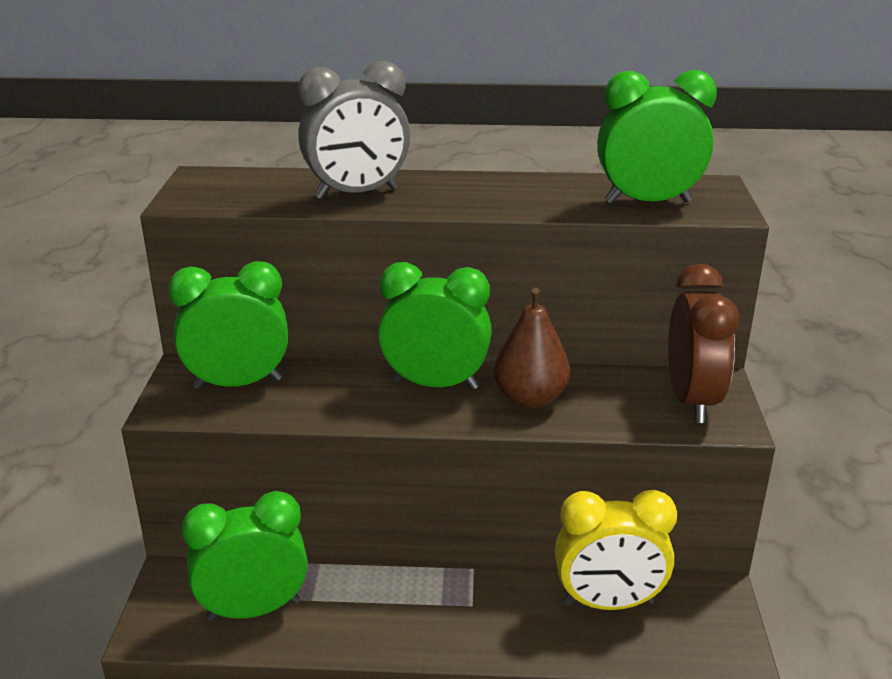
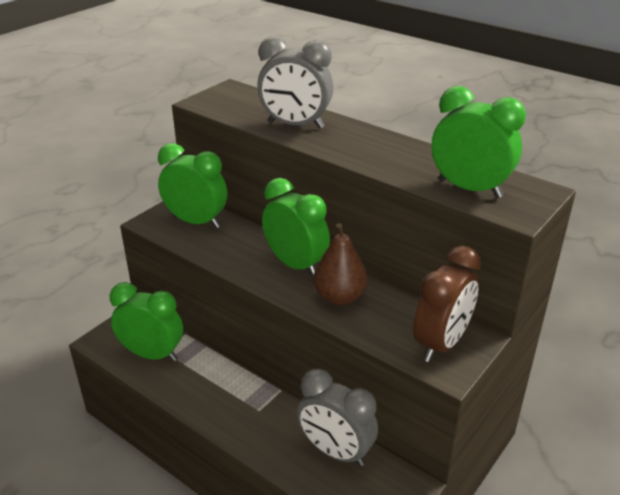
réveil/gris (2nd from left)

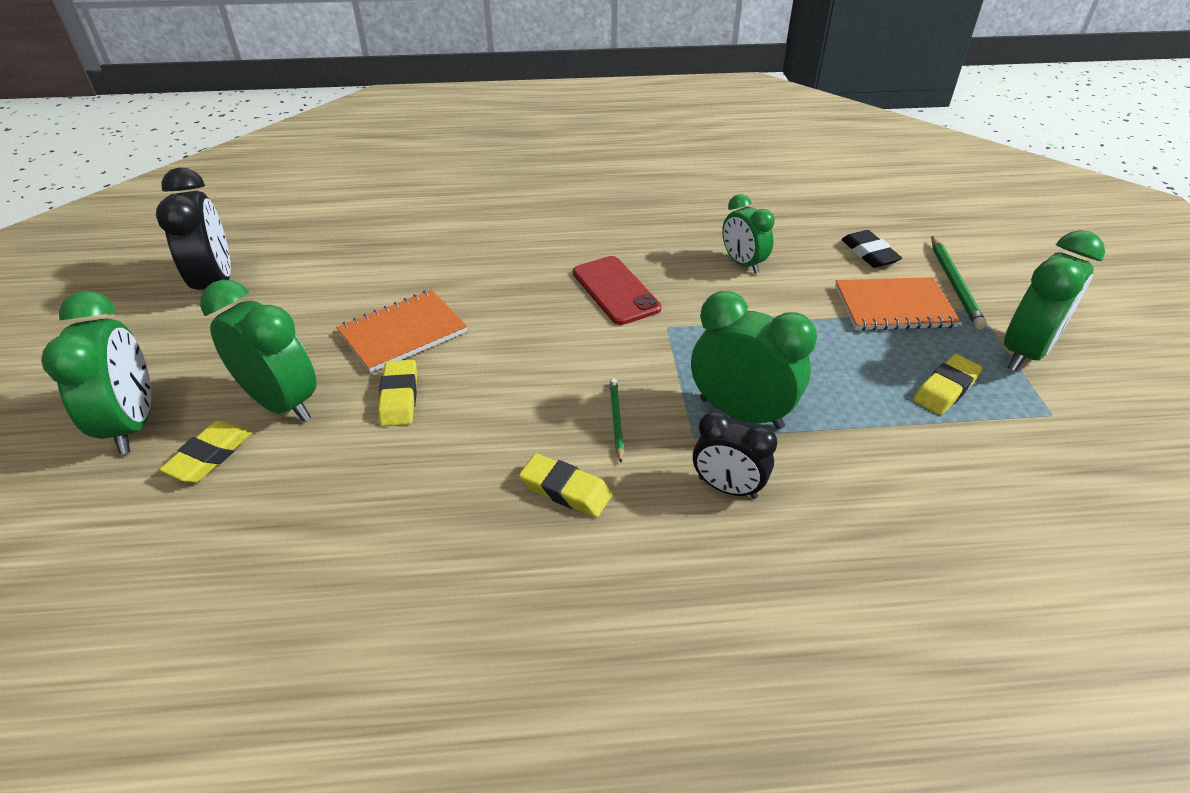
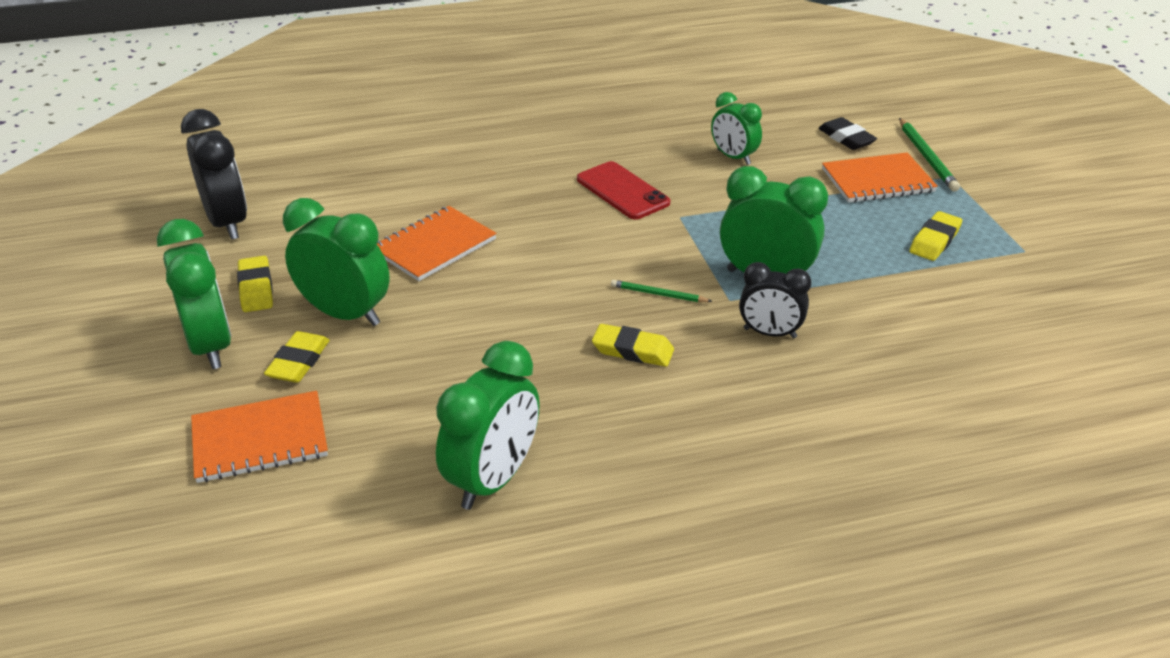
carnet/orange (1st from left)
gomme/jaune (1st from left)
réveil/vert (3rd from left)
crayon/vert (1st from left)

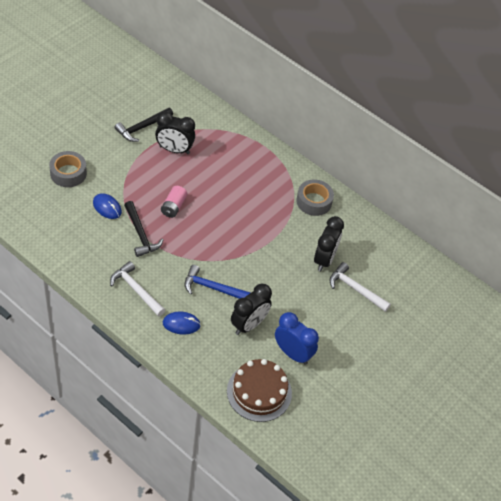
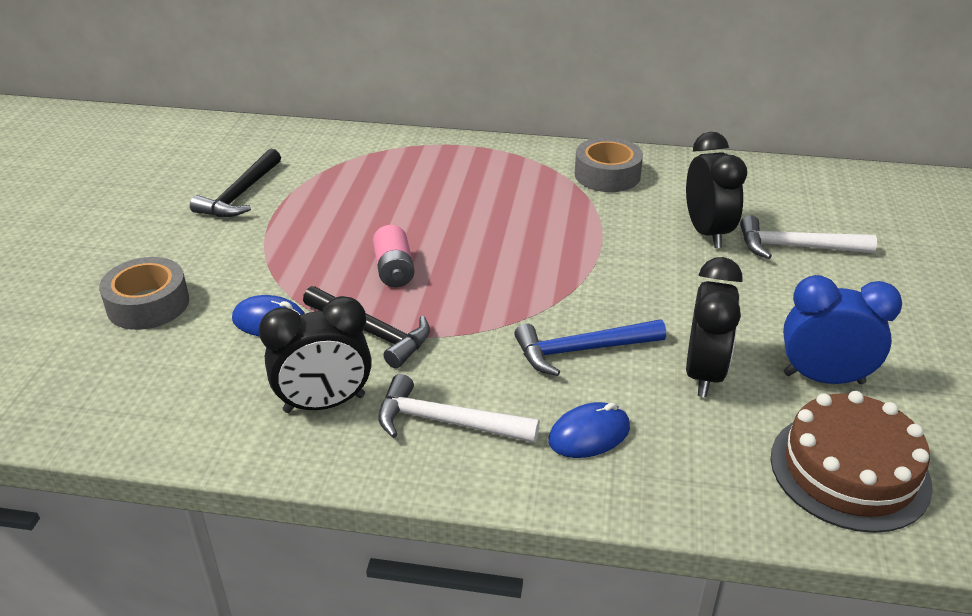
réveil/noir (1st from left)

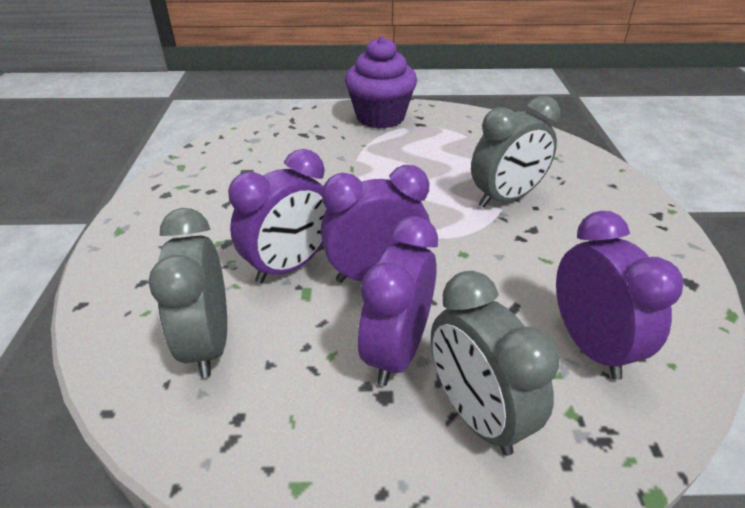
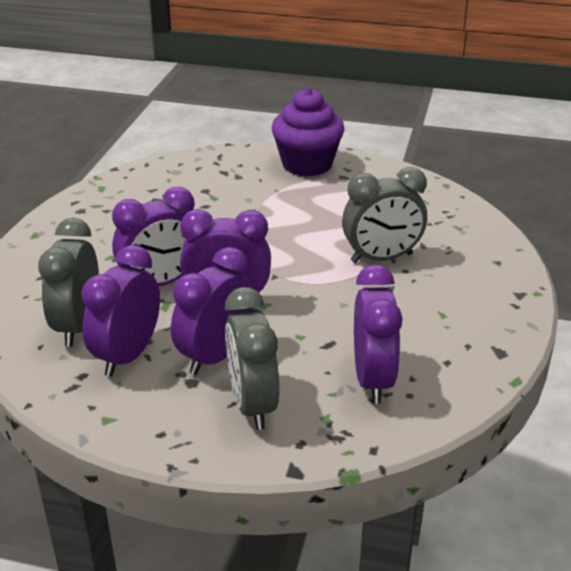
réveil/violet (1st from left)

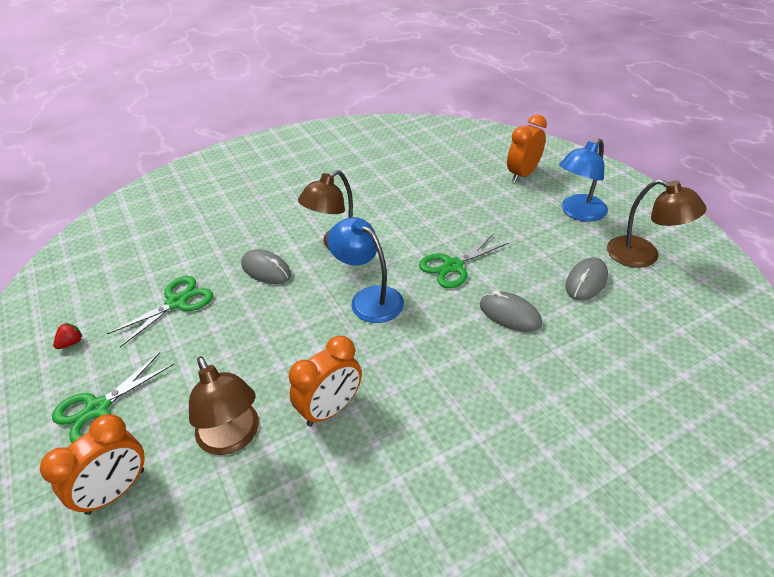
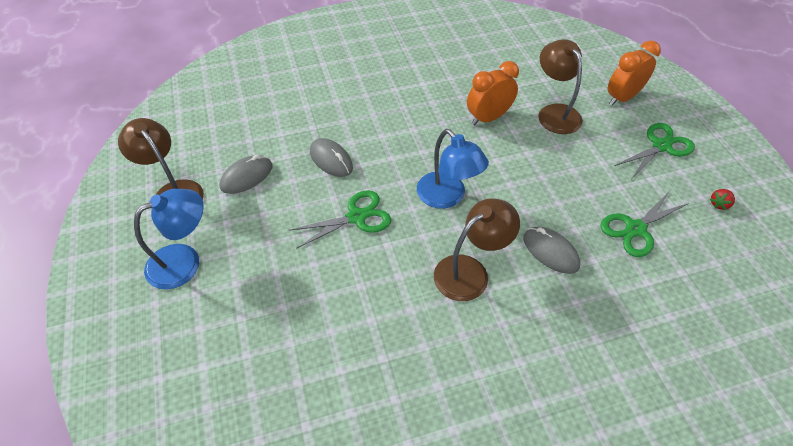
réveil/orange (3rd from left in the first image)

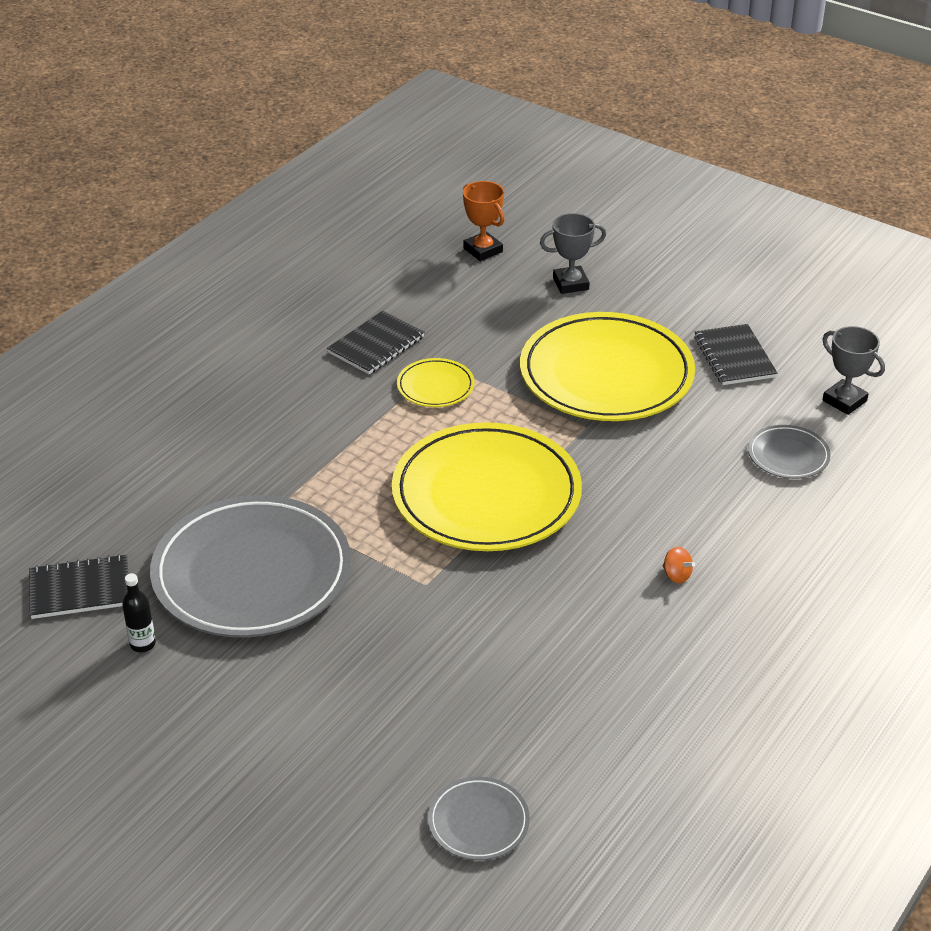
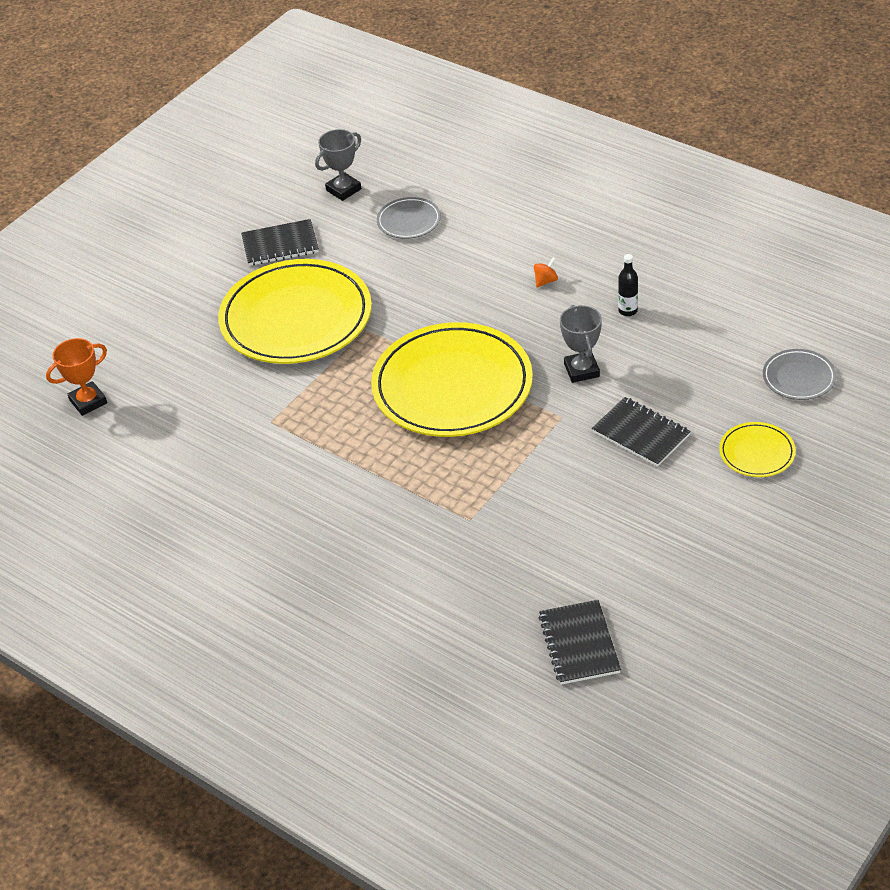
assiette/gris (1st from left in the first image)
bouteille/noir
carnet/noir (3rd from left)
assiette/jaune (3rd from left)
trophée/gris (2nd from left)

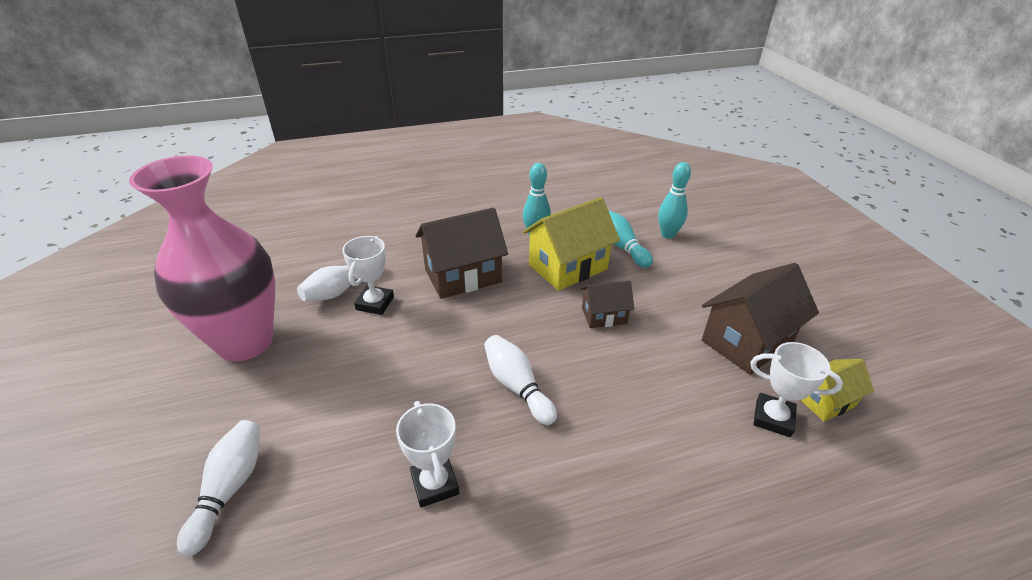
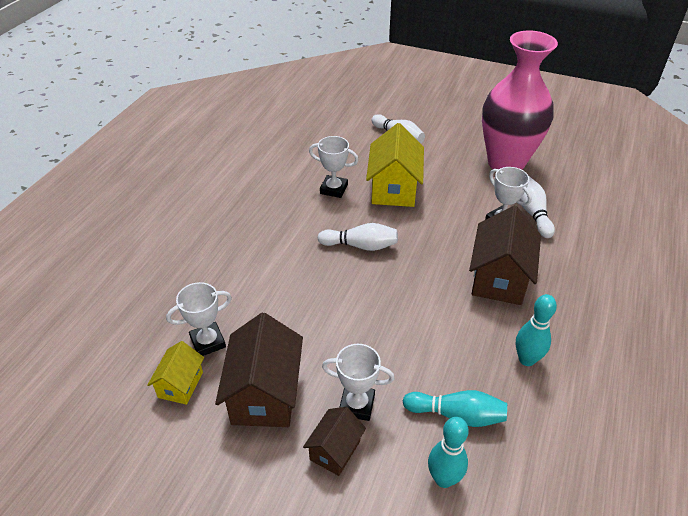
trophée/blanc (3rd from left)
maison/jaune (2nd from left)
maison/marron (2nd from left)

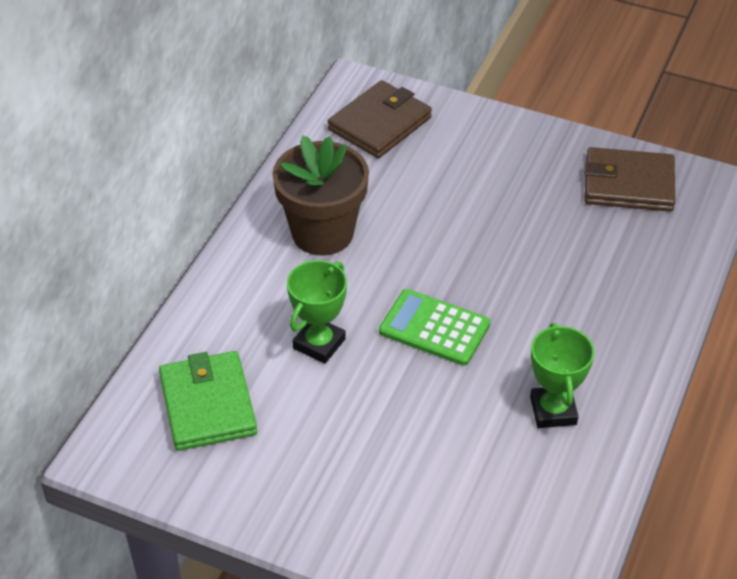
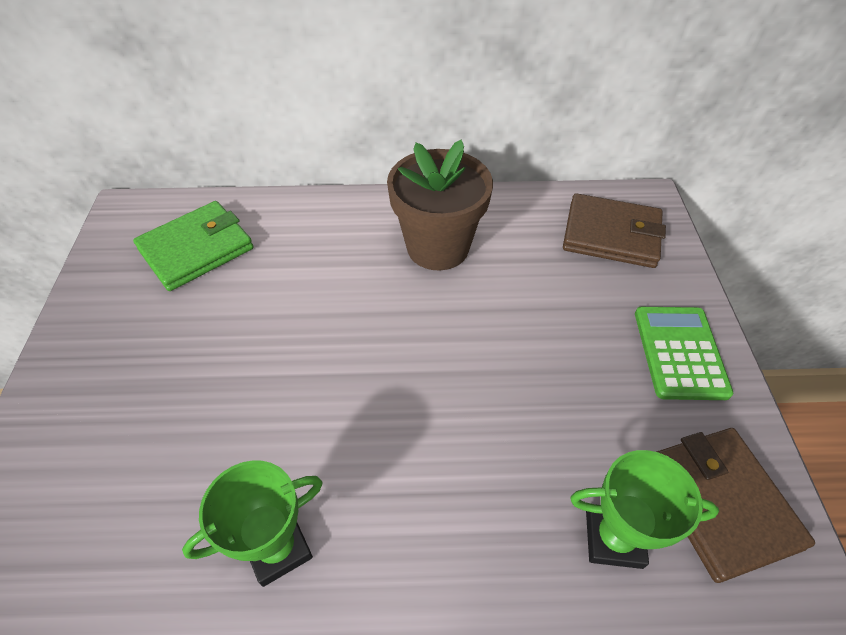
trophée/vert (2nd from left)
calculatrice/vert

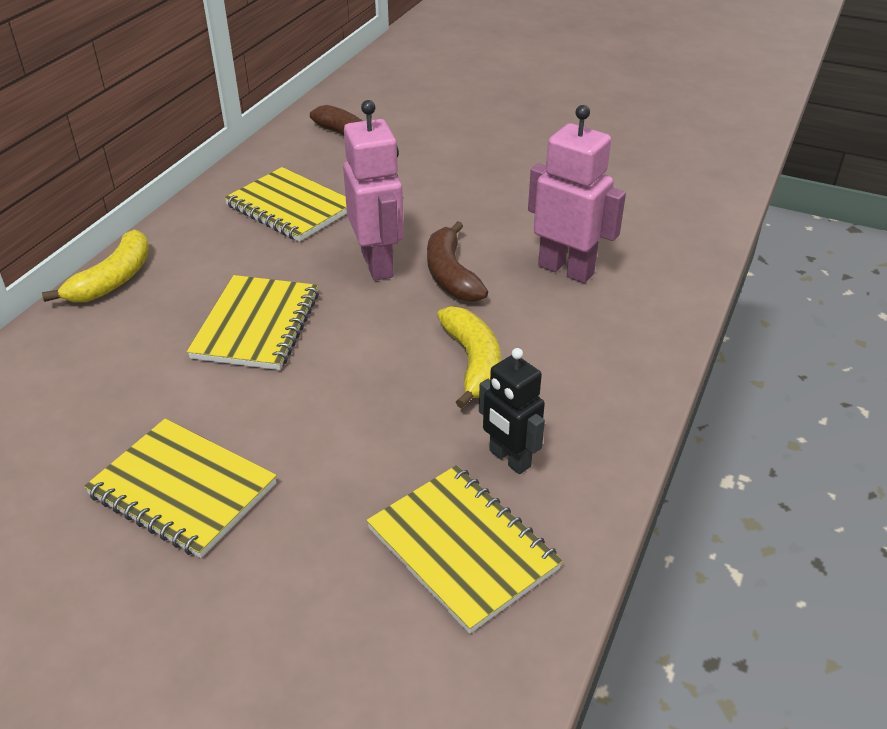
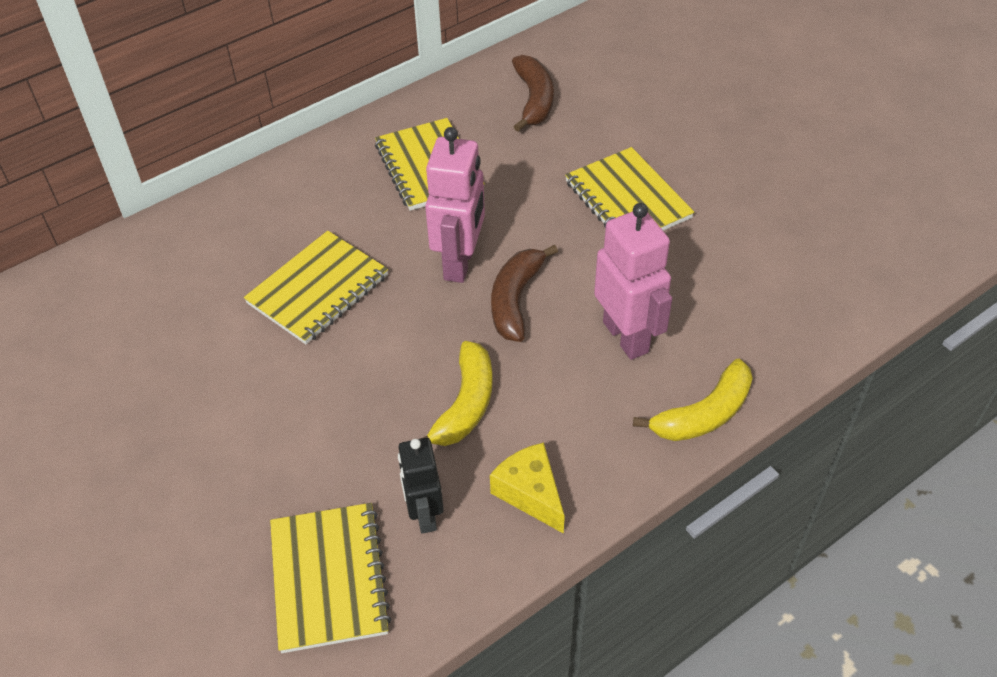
fromage/jaune
banane/jaune (2nd from left)
carnet/jaune (4th from left)

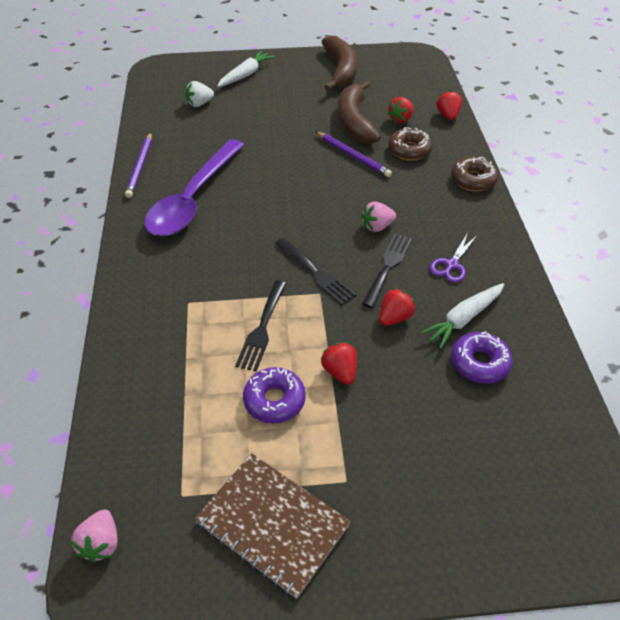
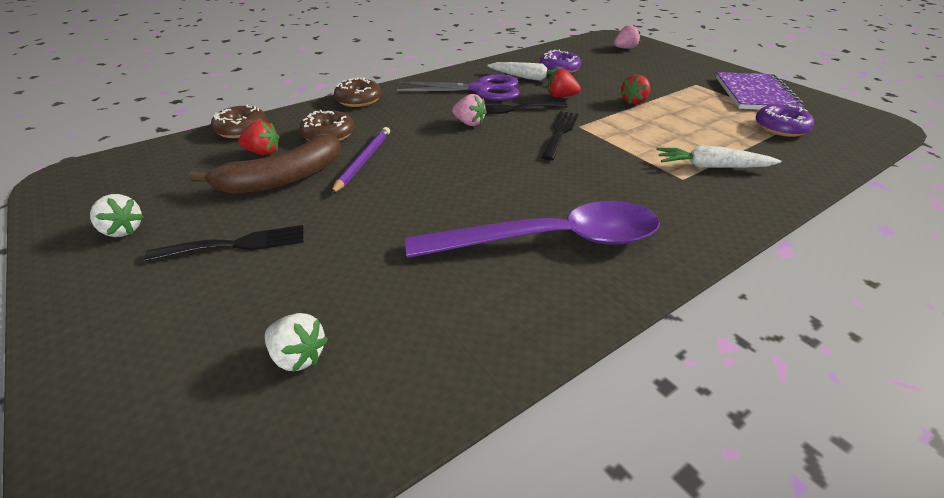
crayon/violet (1st from left in the first image)
fraise/rose (2nd from left)
carotte/blanc (2nd from left)
fourchette/noir (1st from left)
beignet/violet (2nd from left)
fraise/blanc (1st from left)
beignet/marron (1st from left)
carnet/violet
ciseaux/violet

